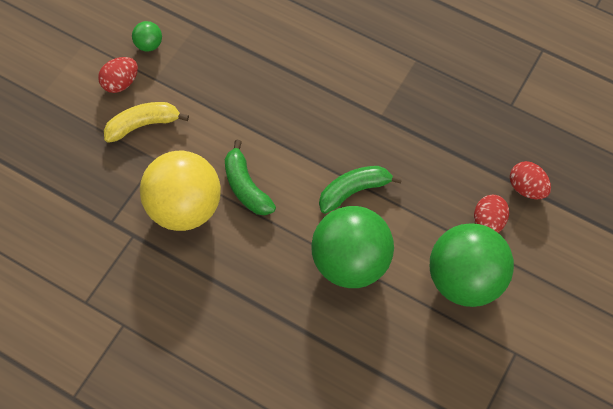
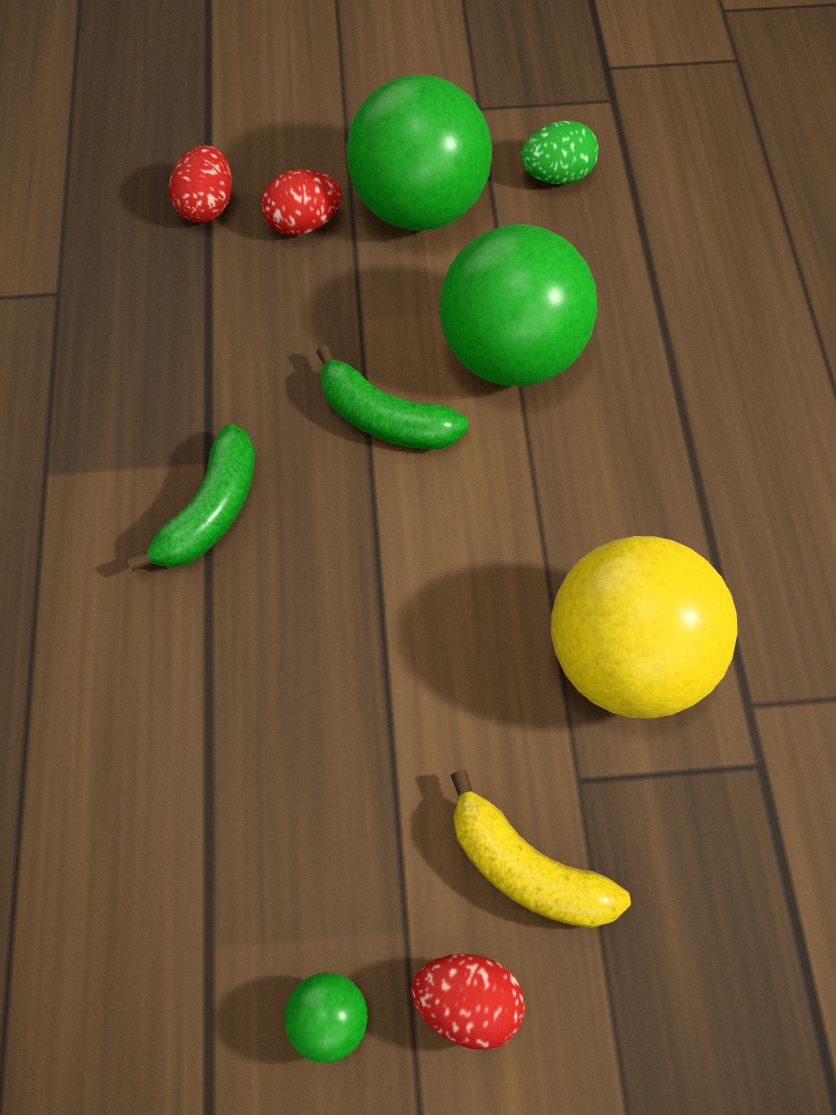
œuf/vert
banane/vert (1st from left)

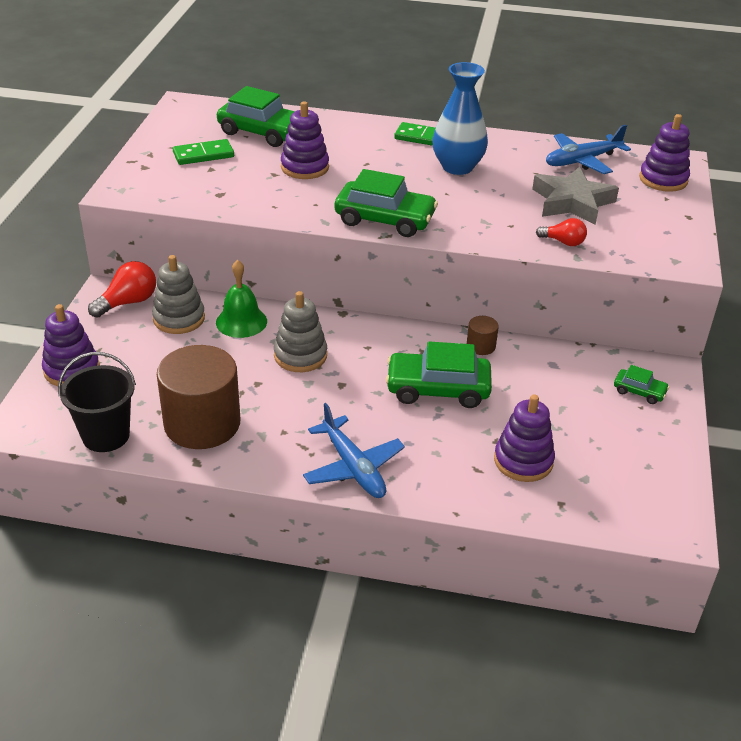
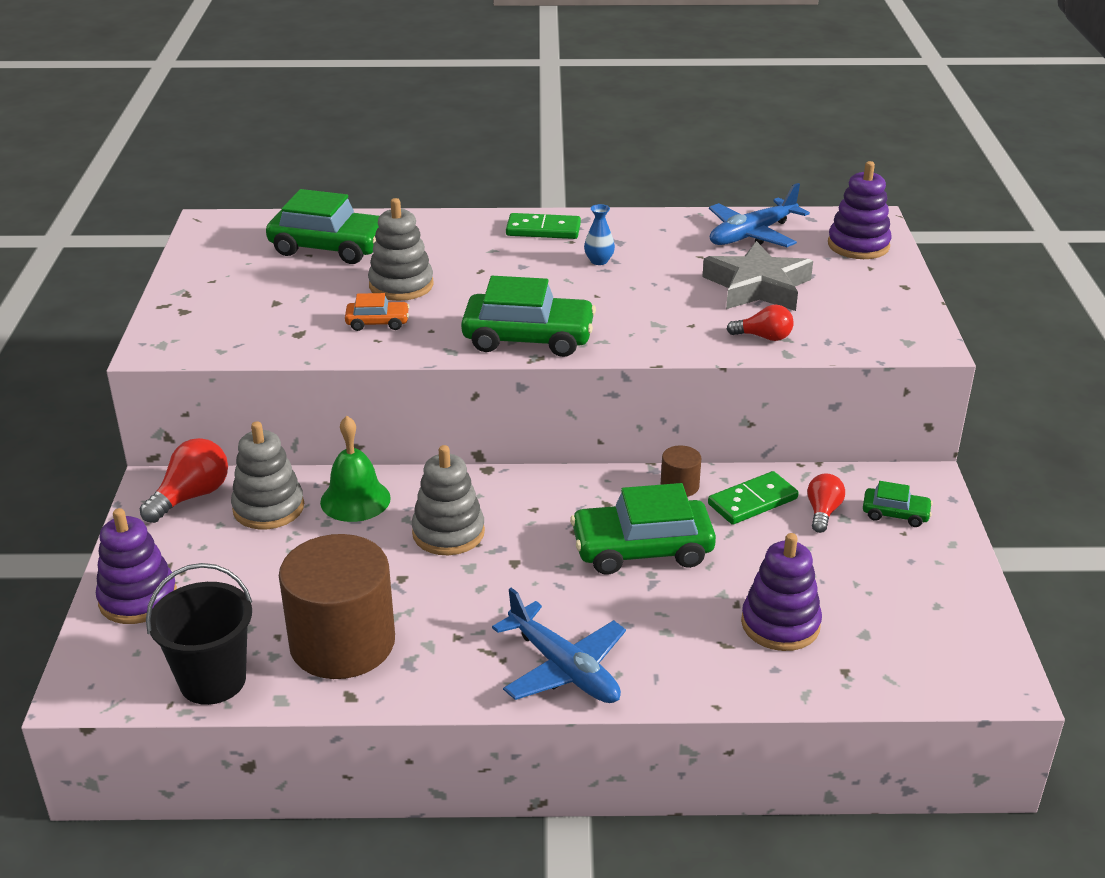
voiture/orange
ampoule/rouge (3rd from left)
domino/vert (2nd from left)
jouet à empiler/gris (2nd from left)
vase/bleu

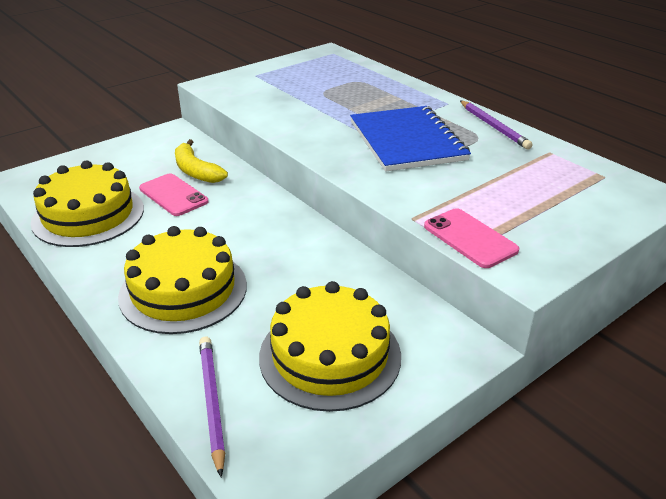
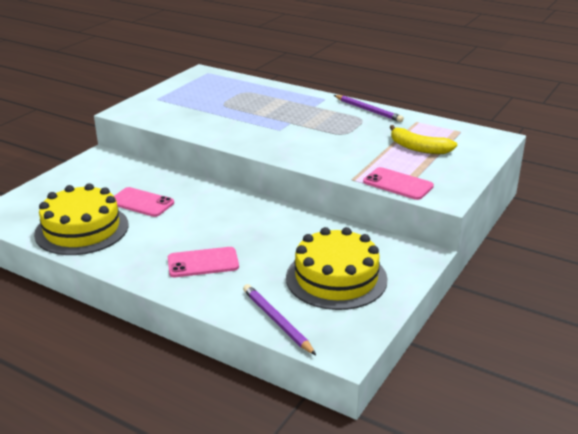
carnet/bleu
banane/jaune
téléphone/rose (2nd from left)

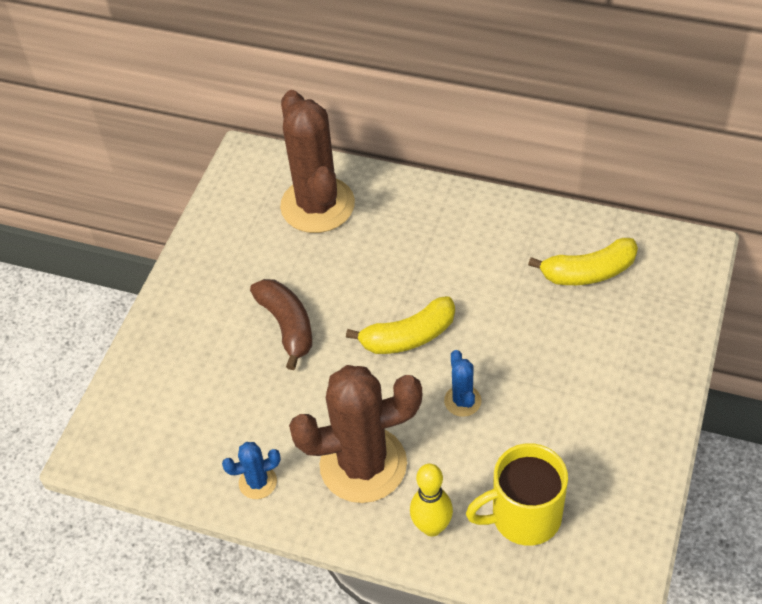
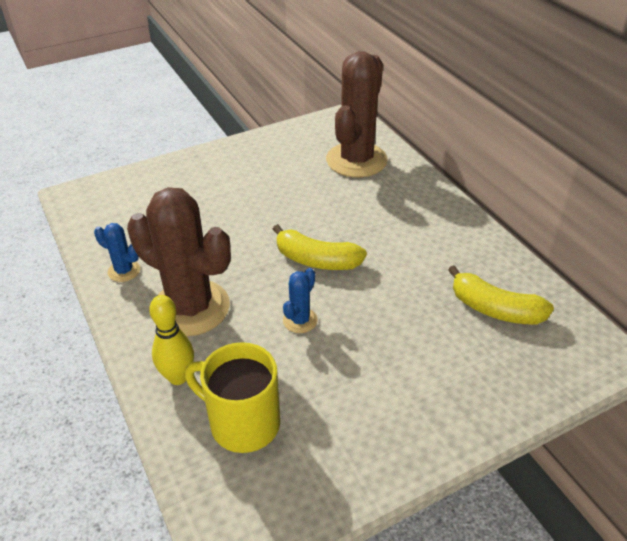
banane/marron

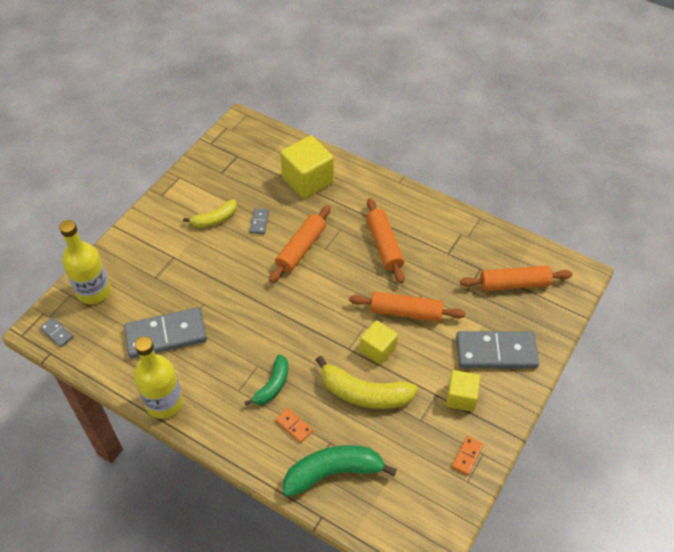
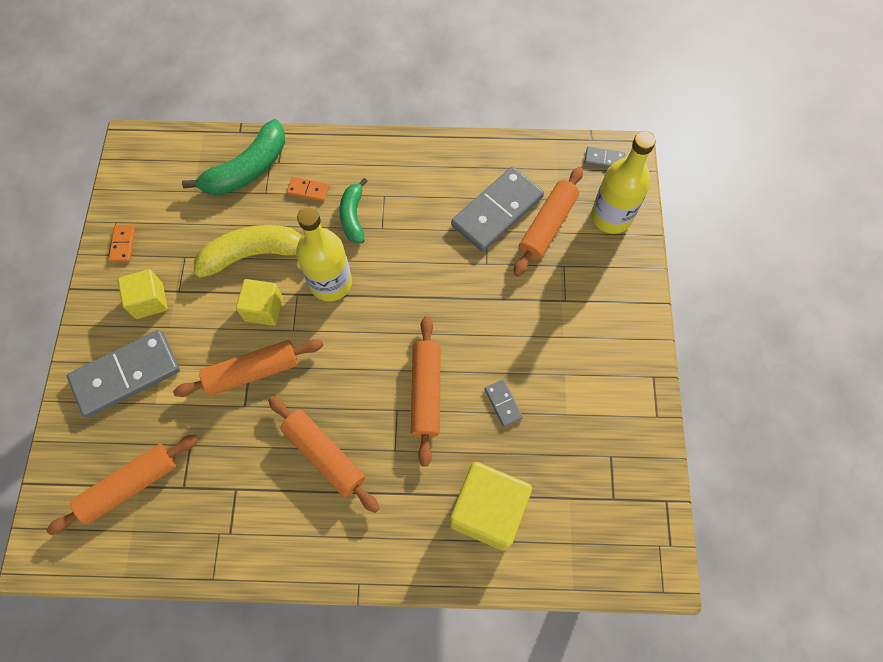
banane/jaune (1st from left in the first image)
rouleau à pâtisserie/orange (5th from left)
bouteille/jaune (1st from left)

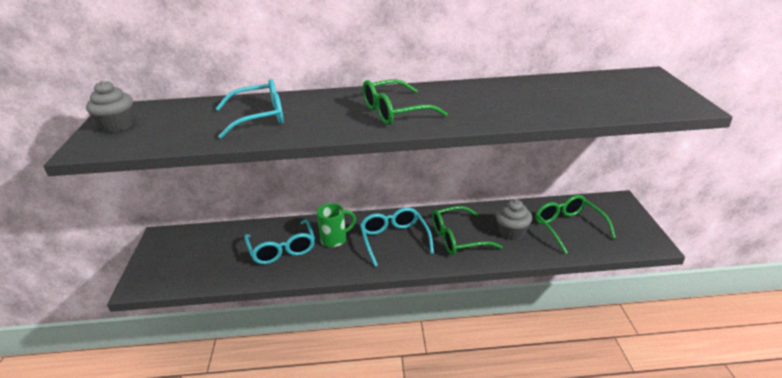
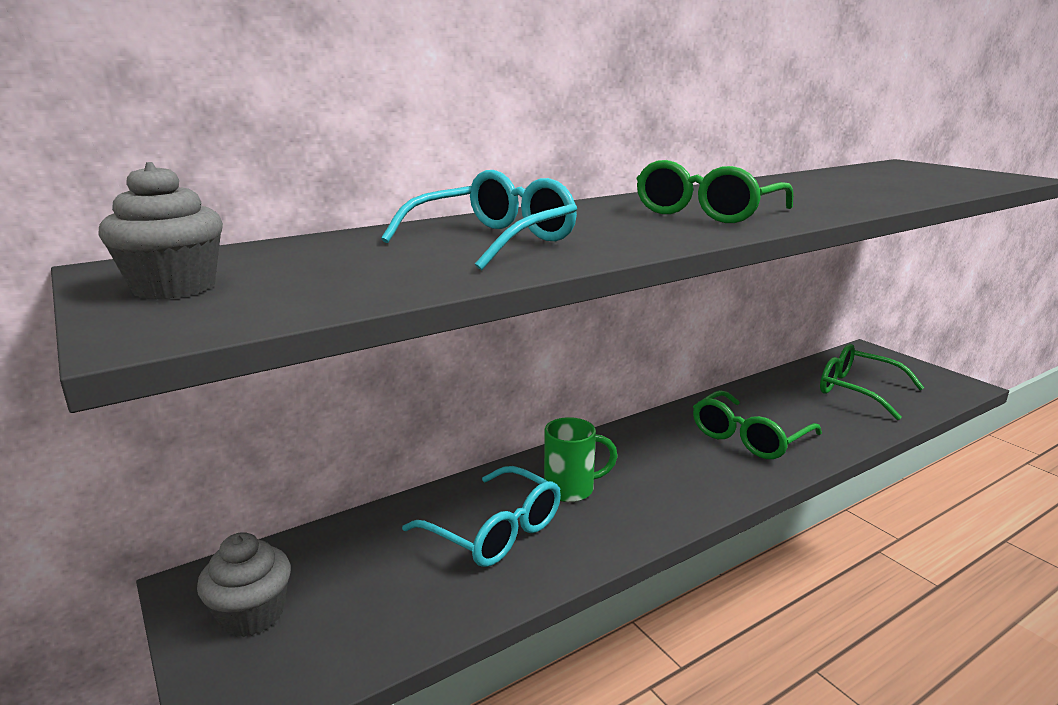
lunettes/turquoise (3rd from left in the first image)
muffin/gris (2nd from left)
tasse/vert

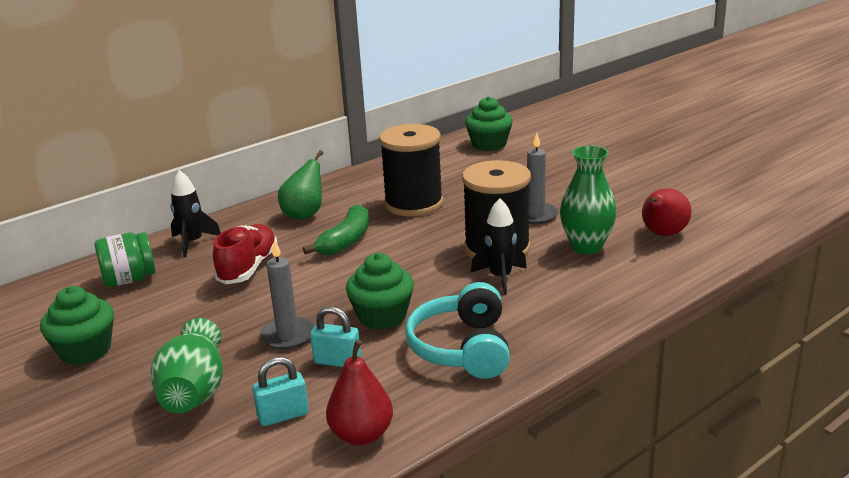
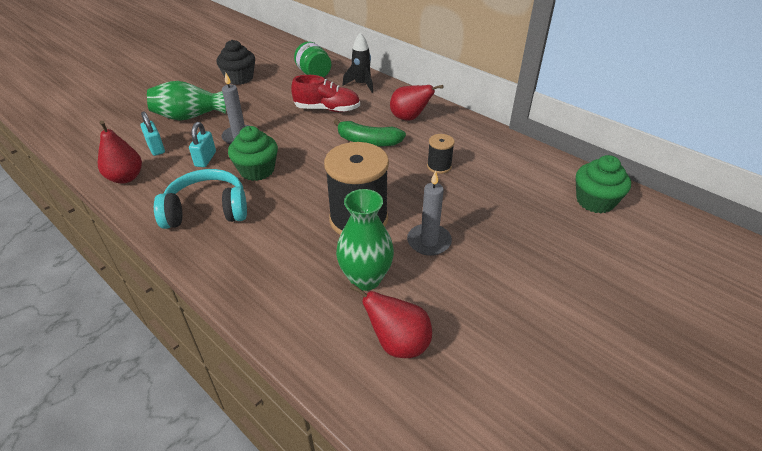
fusée/noir (2nd from left in the first image)
muffin/noir
poire/rouge (3rd from left)
bobine/noir (2nd from left)

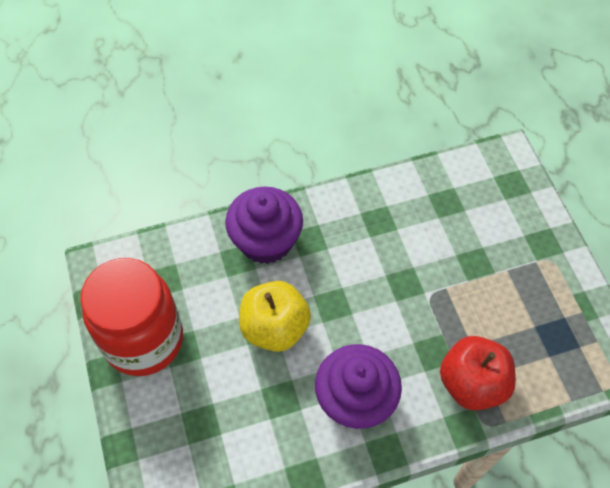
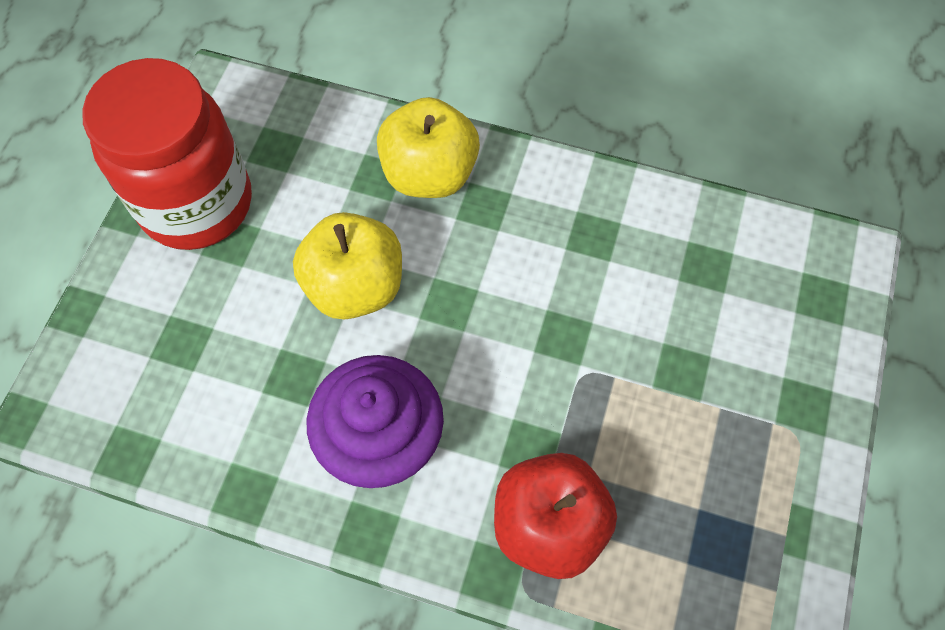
pomme/jaune (2nd from left)

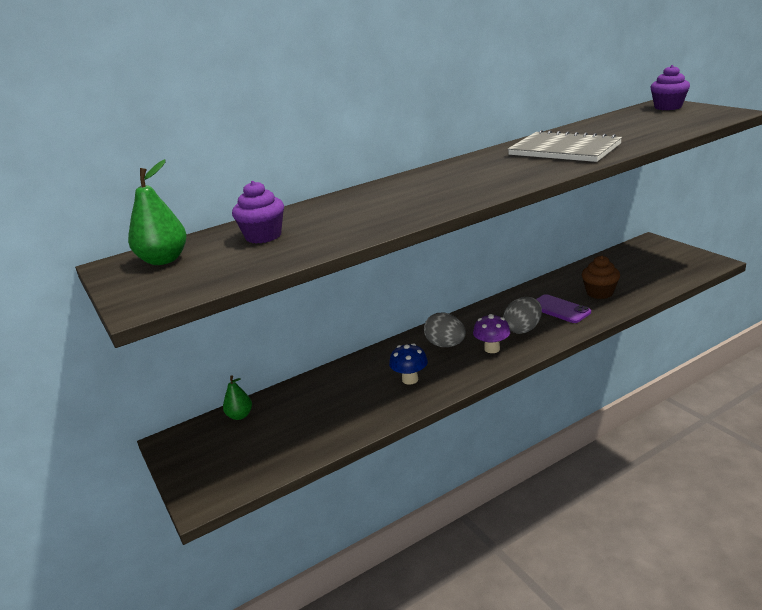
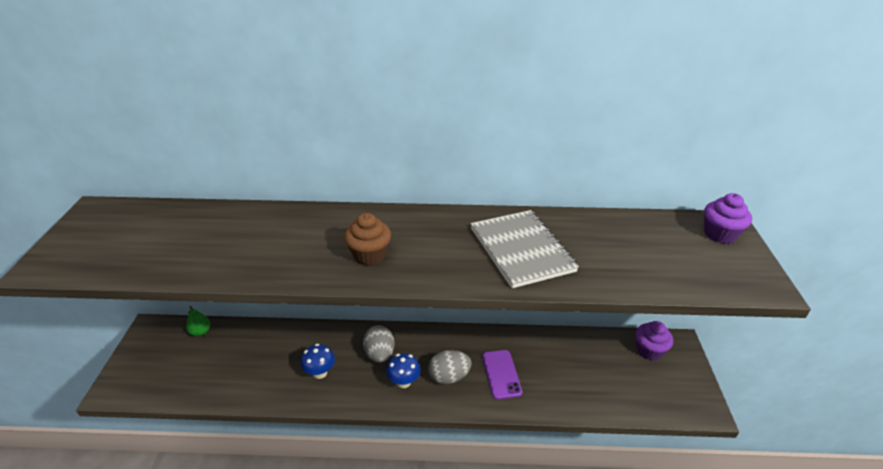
poire/vert (1st from left in the first image)
muffin/violet (1st from left)
muffin/marron
champignon/bleu (2nd from left)

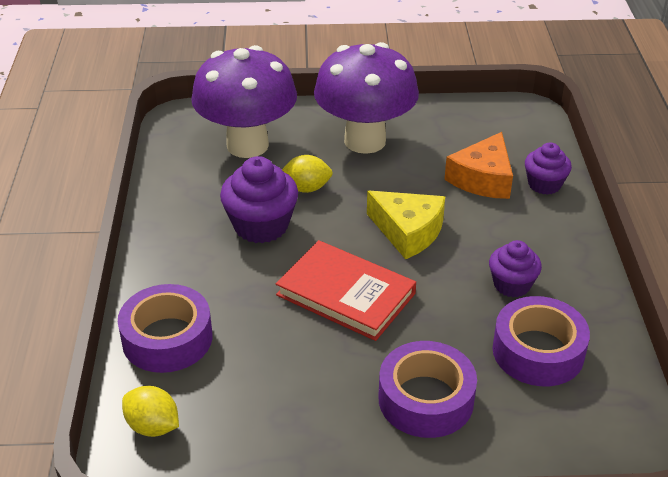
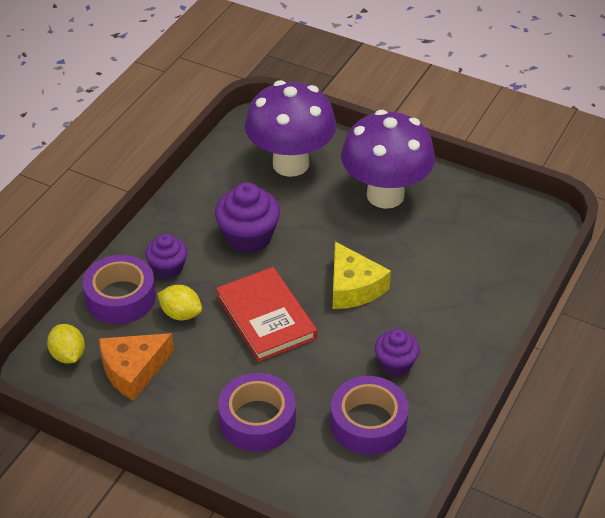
citron/jaune (2nd from left)
fromage/orange
muffin/violet (1st from left)

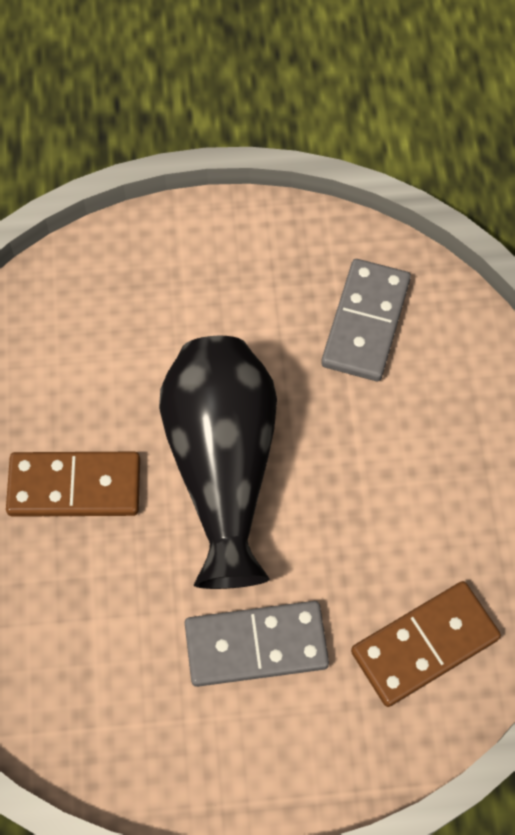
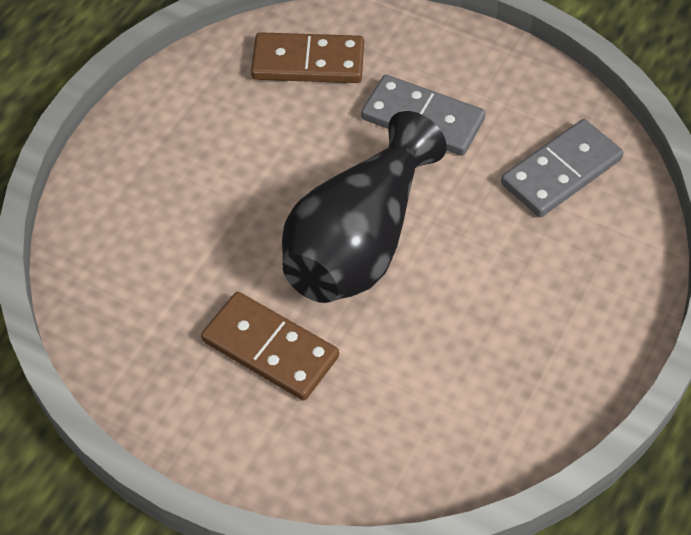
domino/marron (1st from left)
domino/gris (2nd from left)

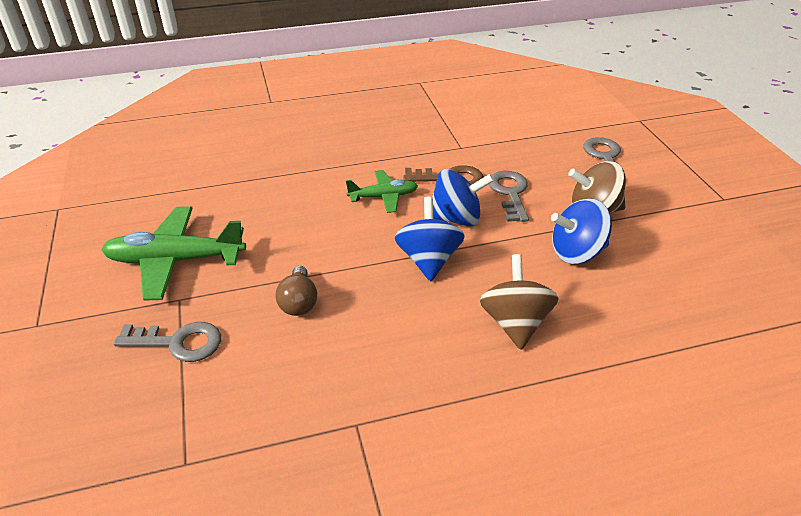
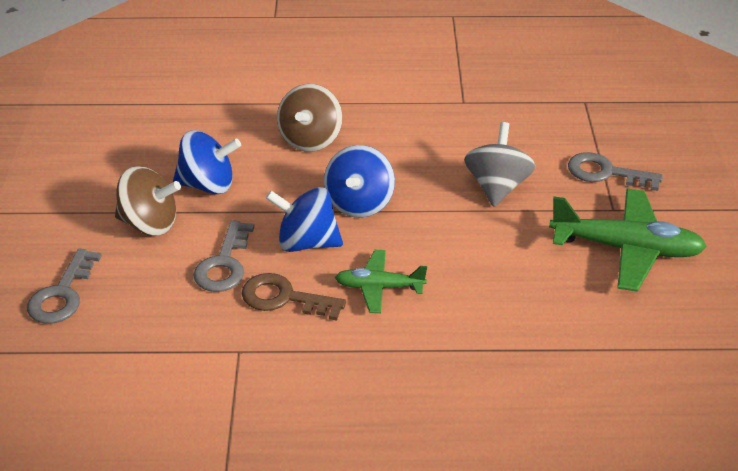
toupie/gris

